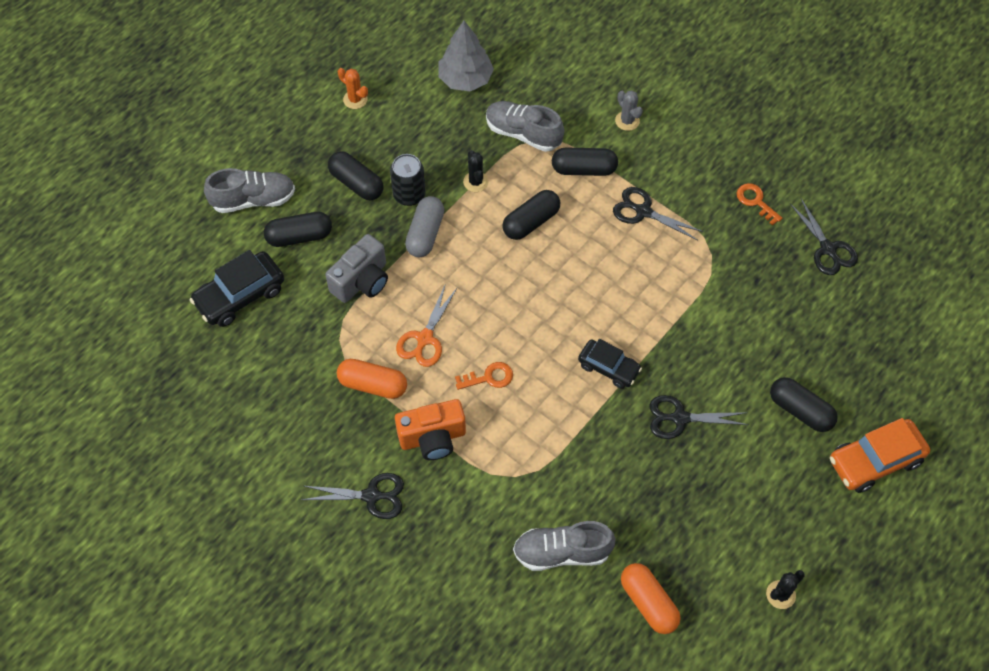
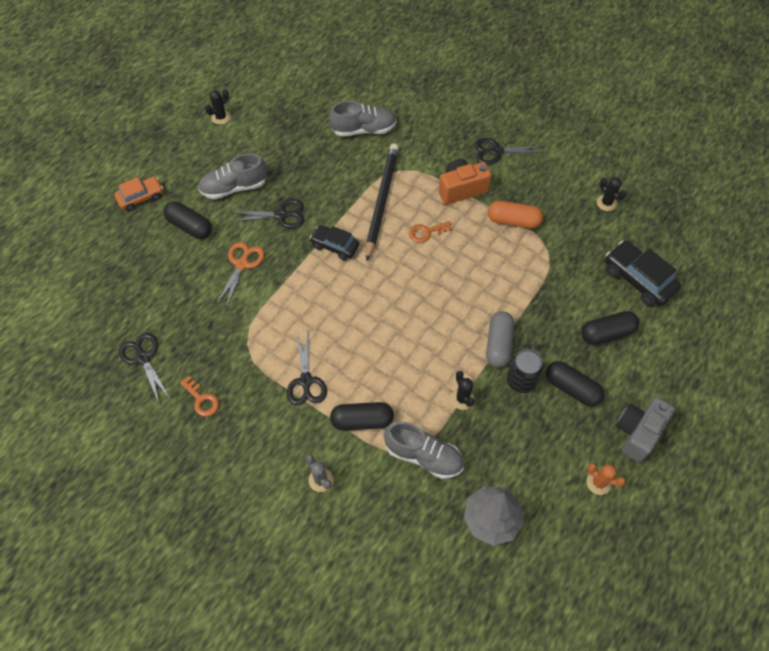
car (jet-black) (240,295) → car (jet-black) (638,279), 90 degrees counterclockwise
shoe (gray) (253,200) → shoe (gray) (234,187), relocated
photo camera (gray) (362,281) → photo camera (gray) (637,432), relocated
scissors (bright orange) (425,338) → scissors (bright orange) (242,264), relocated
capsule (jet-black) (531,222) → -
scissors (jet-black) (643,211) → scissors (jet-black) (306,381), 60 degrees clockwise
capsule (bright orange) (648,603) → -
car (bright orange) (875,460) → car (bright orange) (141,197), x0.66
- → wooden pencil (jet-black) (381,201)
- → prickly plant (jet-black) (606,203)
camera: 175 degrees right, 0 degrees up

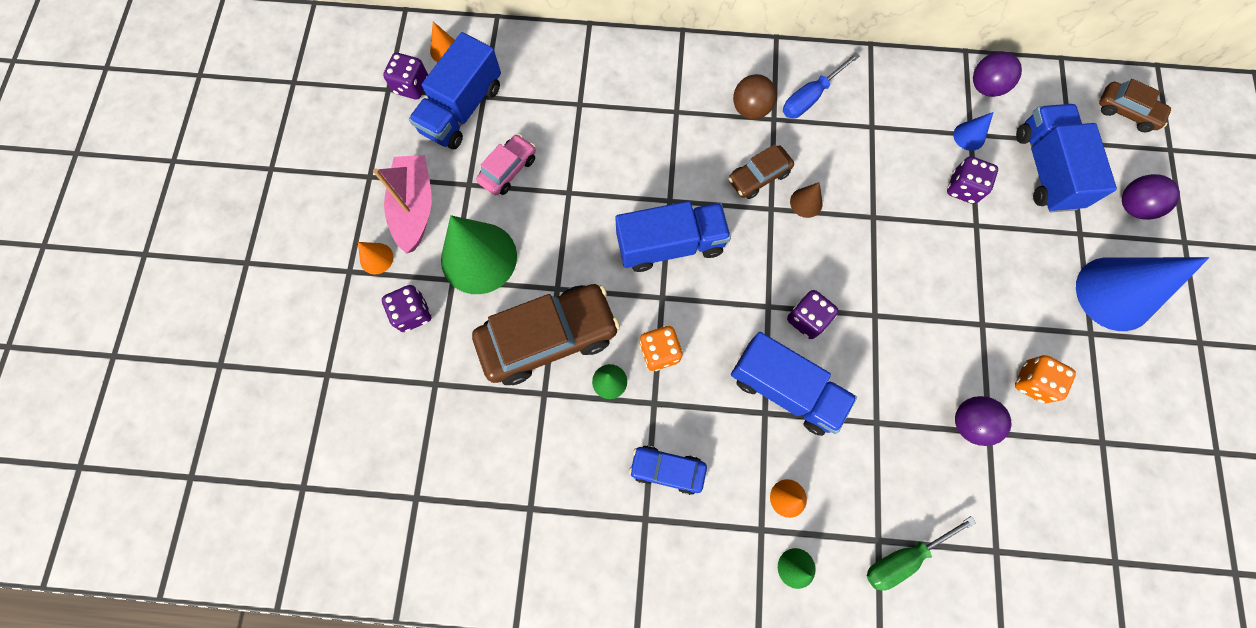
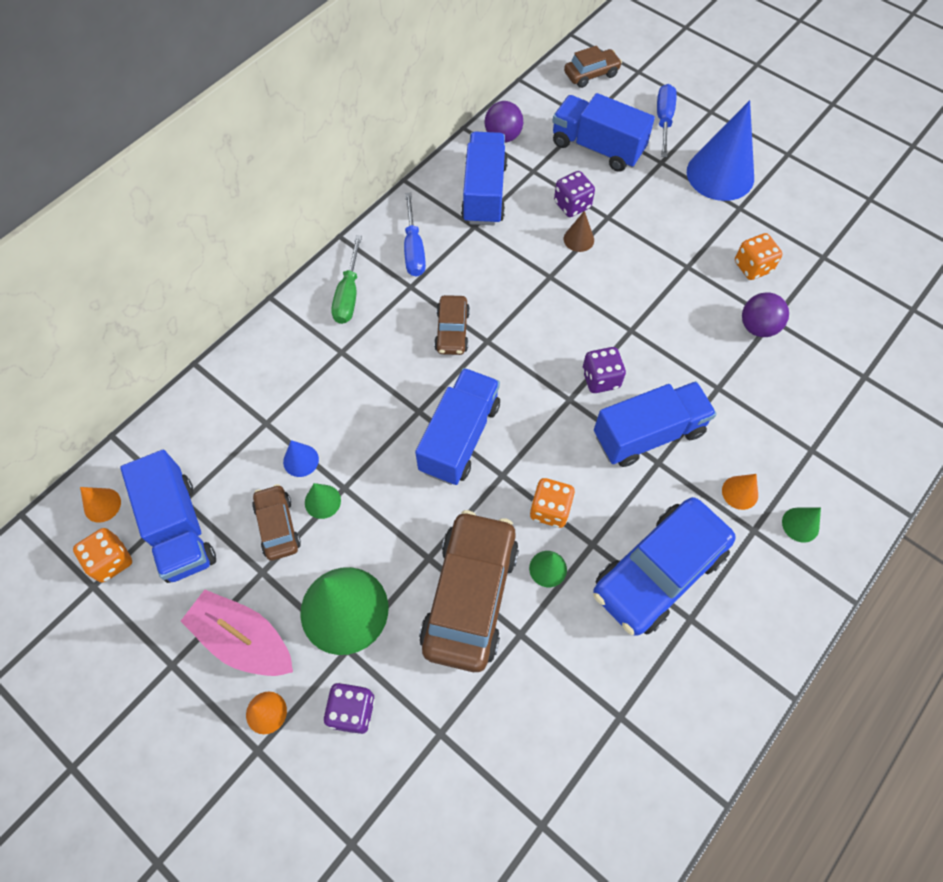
game die (purple) (412,86) → game die (bright orange) (111,561)
car (rosy) (508,170) → car (brown) (278,526)
car (royal blue) (667,469) → car (royal blue) (658,572), x1.95
ball (brown) (750,109) → -
cone (brown) (806,202) → cone (brown) (578,239), relocated
flat screwdriver (leaf-green) (903,557) → flat screwdriver (leaf-green) (348,294), relocated
cone (royal blue) (969,136) → cone (royal blue) (301,460), relocated
ball (purple) (1132,206) → flat screwdriver (royal blue) (663,120)
- → cone (leaf-green) (322,501)
- → truck (royal blue) (484,193)
camera: 55 degrees left, 10 degrees down

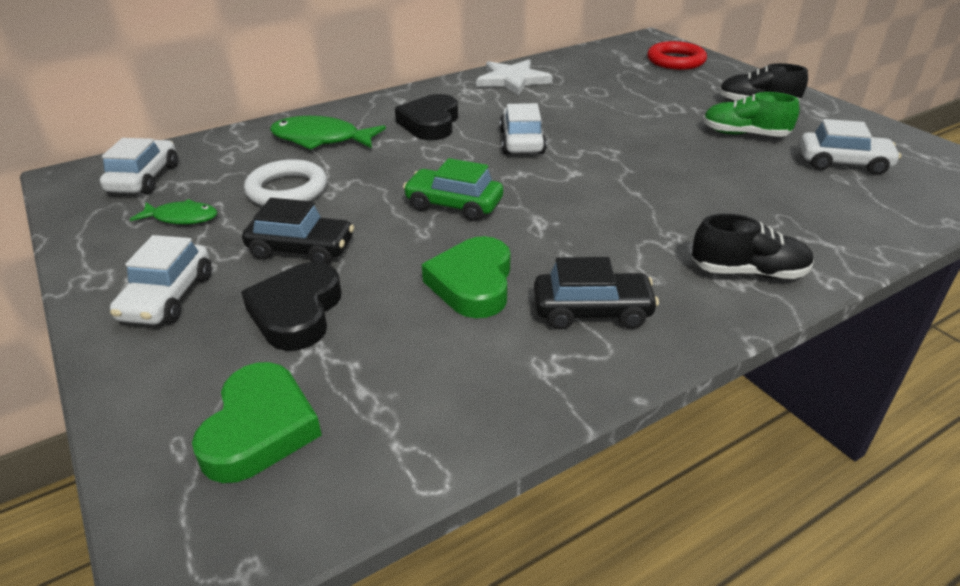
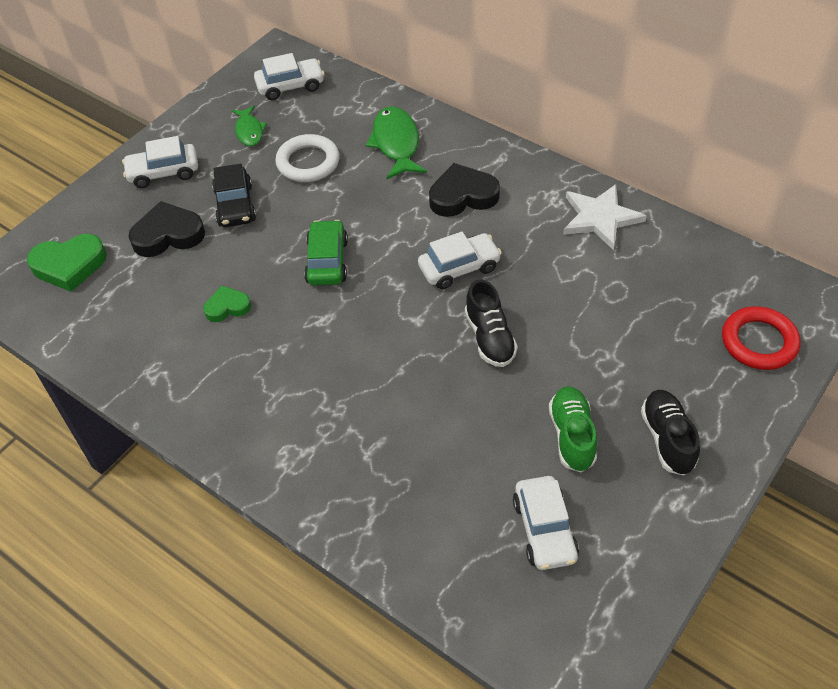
heart (leaf-green) (472,284) → heart (leaf-green) (227,307), x0.60
car (jet-black) (592,311) → -
shoe (jet-black) (748,272) → shoe (jet-black) (489,338), relocated
camera: 70 degrees right, 15 degrees up

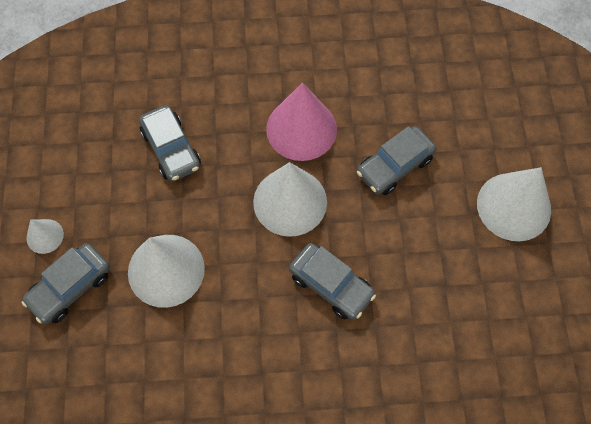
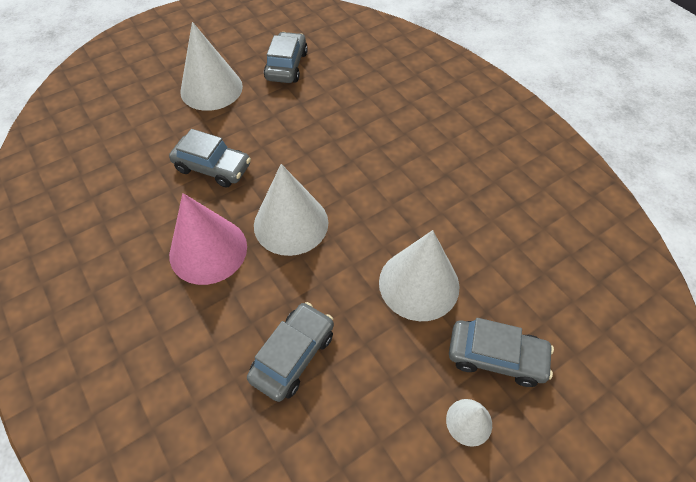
car (gray) (331,285) → car (gray) (286,66), relocated
camera: 120 degrees left, 10 degrees down

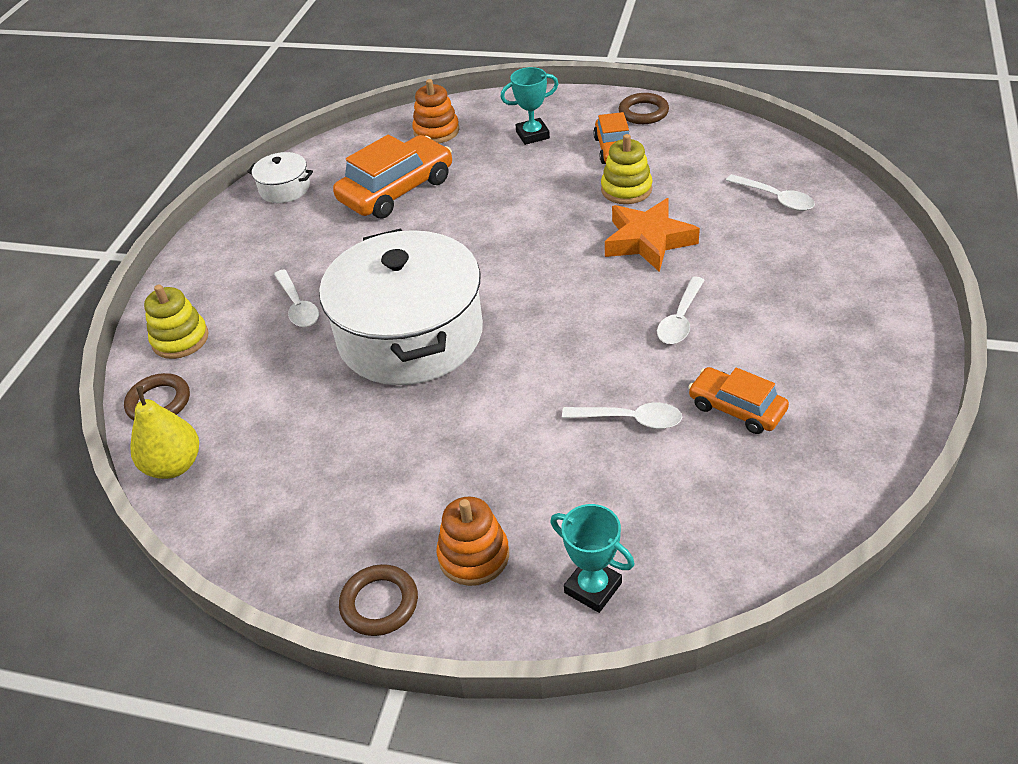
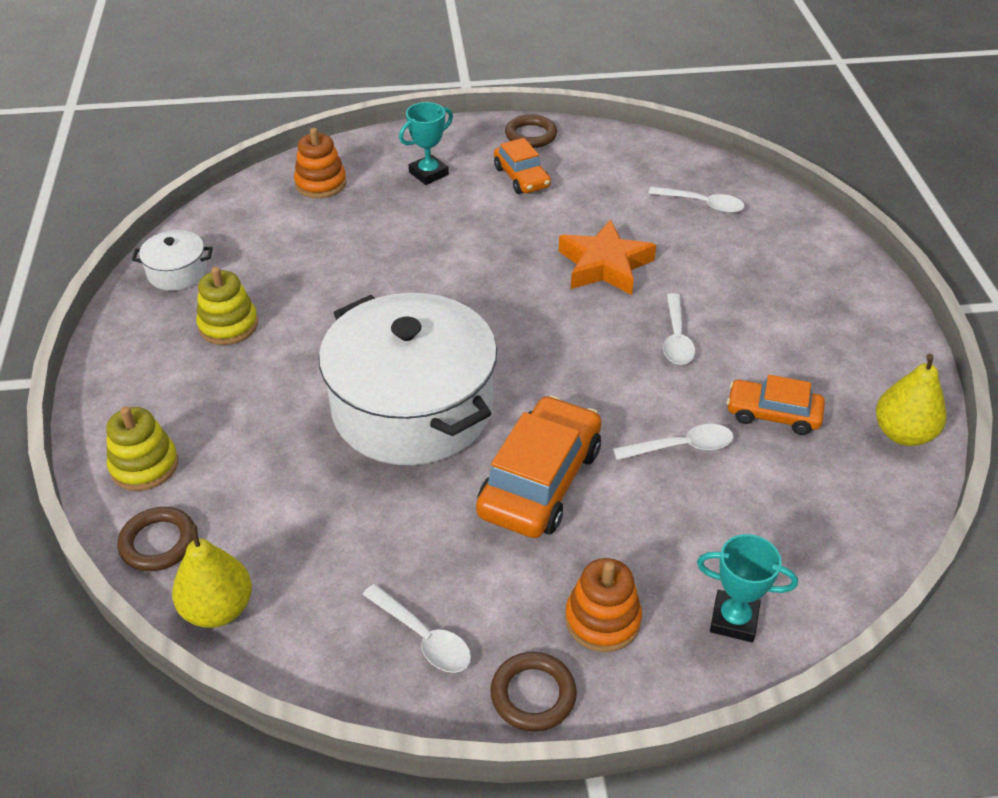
teaspoon (snow-white) (298,306) → teaspoon (snow-white) (423,637), relocated
car (bright orange) (396,190) → car (bright orange) (540,481), relocated
stacking toy (bright yellow) (626,189) → stacking toy (bright yellow) (228,325), relocated
- → pear (bright yellow) (903,433)
camera: 25 degrees left, 0 degrees up

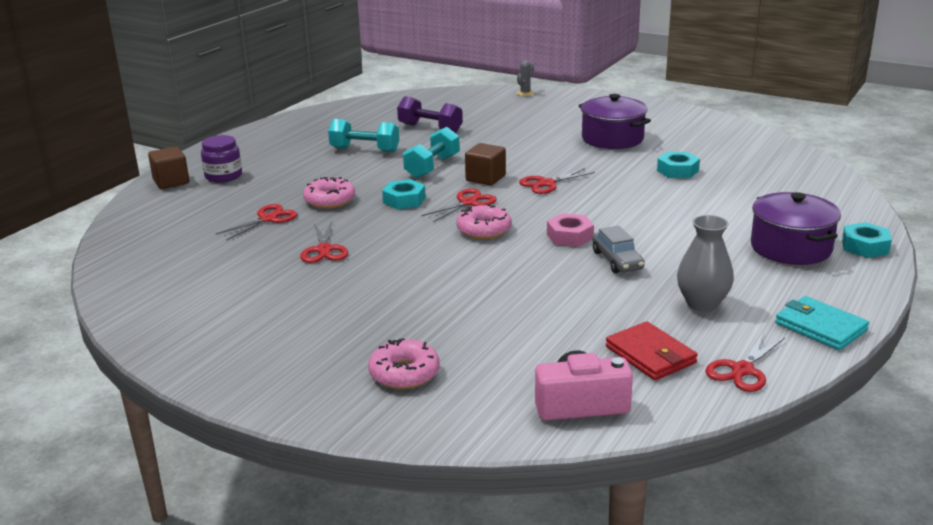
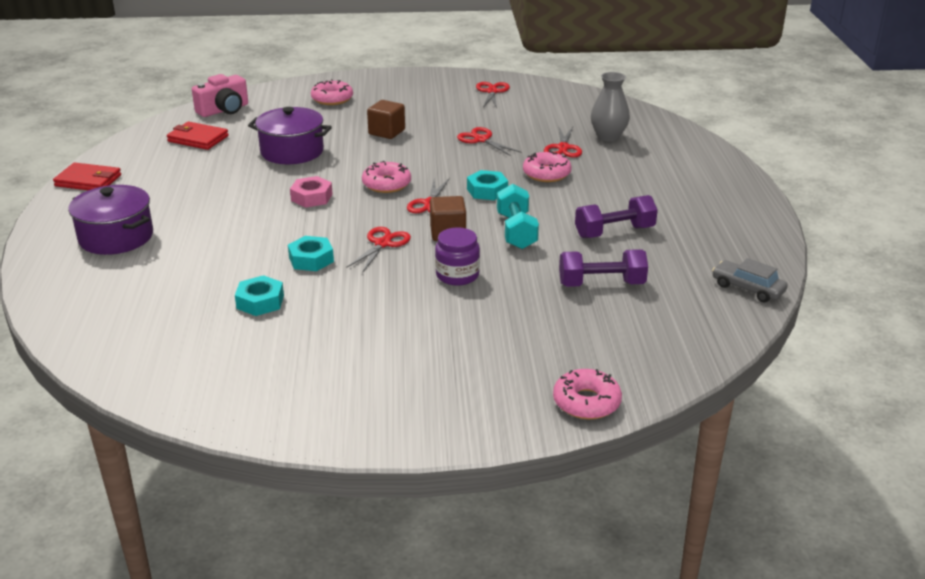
cube (brown) (171,181) → cube (brown) (386,132), relocated
preserve jar (purple) (223,176) → preserve jar (purple) (457,275), relocated
free weight (turquoise) (365,150) → free weight (purple) (614,232)
prickly plant (gray) (525,93) → doughnut (rosy) (586,402)
stockpot (purple) (612,138) → stockpot (purple) (292,151), relocated
car (gray) (617,260) → car (gray) (747,288), relocated
flower vase (gray) (702,304) → flower vase (gray) (608,137), relocated
scissors (crimson) (742,370) → scissors (crimson) (492,92), relocated
billfold (turquoise) (820,327) → billfold (crimson) (88,181)
nut (turquoise) (865,246) → nut (turquoise) (311,259), relocated
camera: 145 degrees right, 5 degrees up

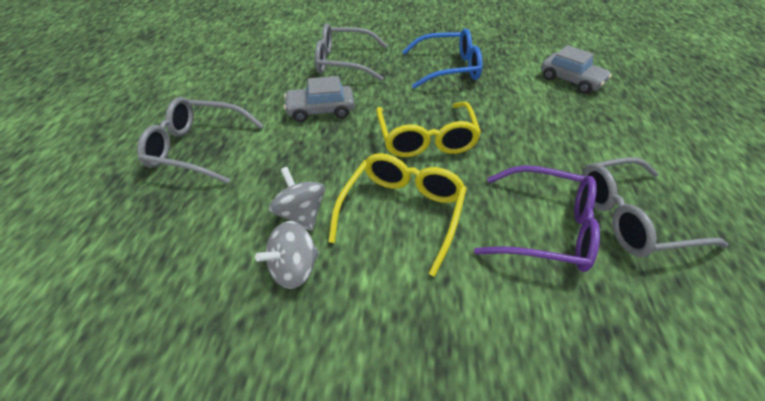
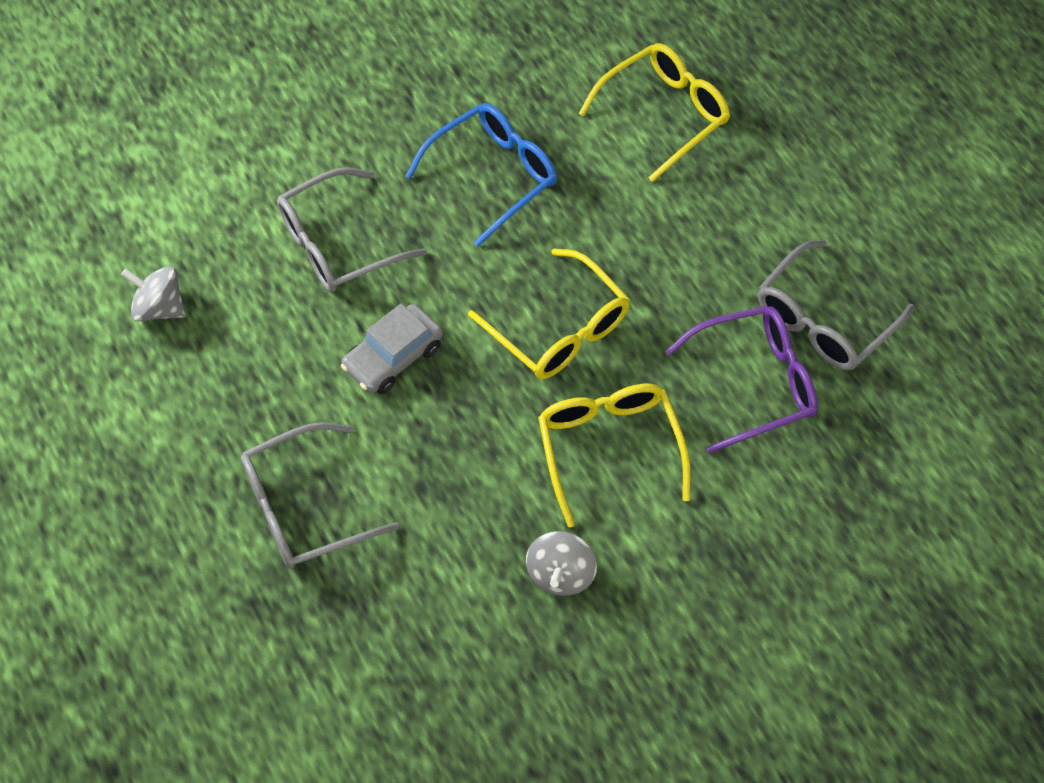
spinning top (gray) (301,214) → spinning top (gray) (160,307), relocated
car (gray) (571,80) → glasses (bright yellow) (664,114)
camera: 35 degrees left, 15 degrees up

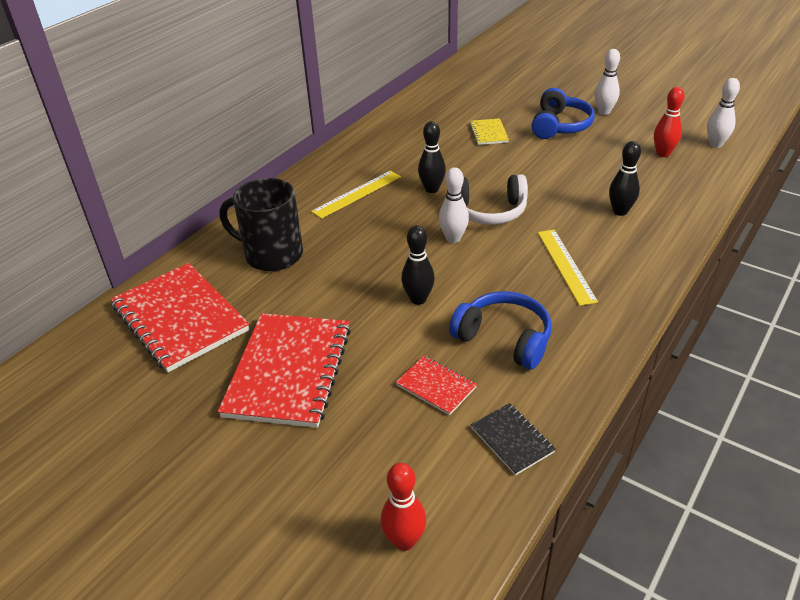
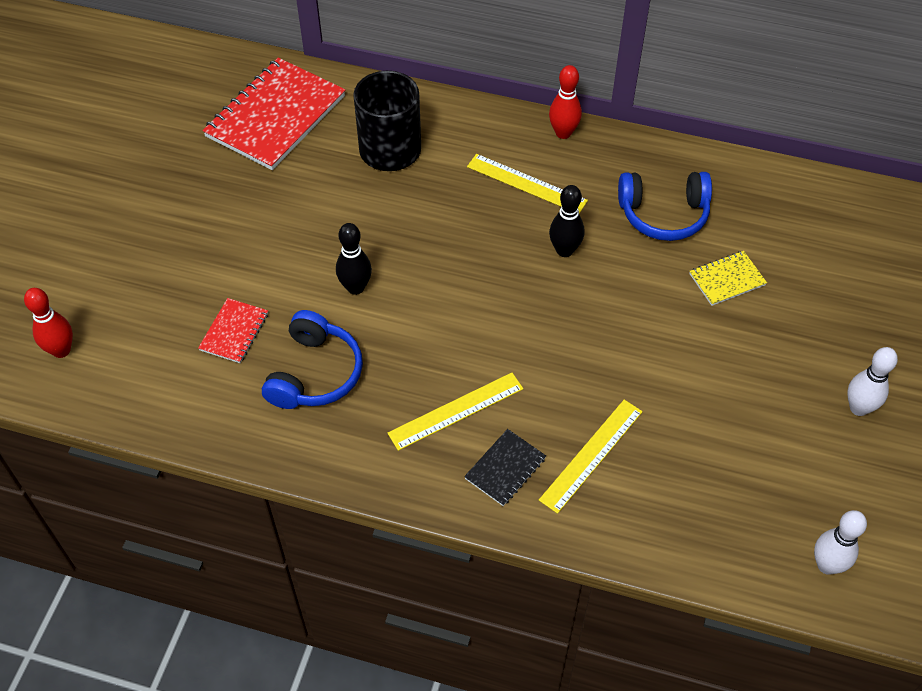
notebook (crimson) (289,371) → -
bowling pin (snow-white) (453,238) → -
over-ear headphones (snow-white) (489,211) → -
notebook (jet-black) (512,440) → notebook (jet-black) (505,468), relocated
over-ear headphones (royal blue) (559,126) → over-ear headphones (royal blue) (663,214), relocated
bowling pin (jet-black) (620,211) → ruler (bright yellow) (591,455)
bowling pin (crimson) (663,153) → bowling pin (crimson) (563,133), relocated
camera: 70 degrees right, 15 degrees up

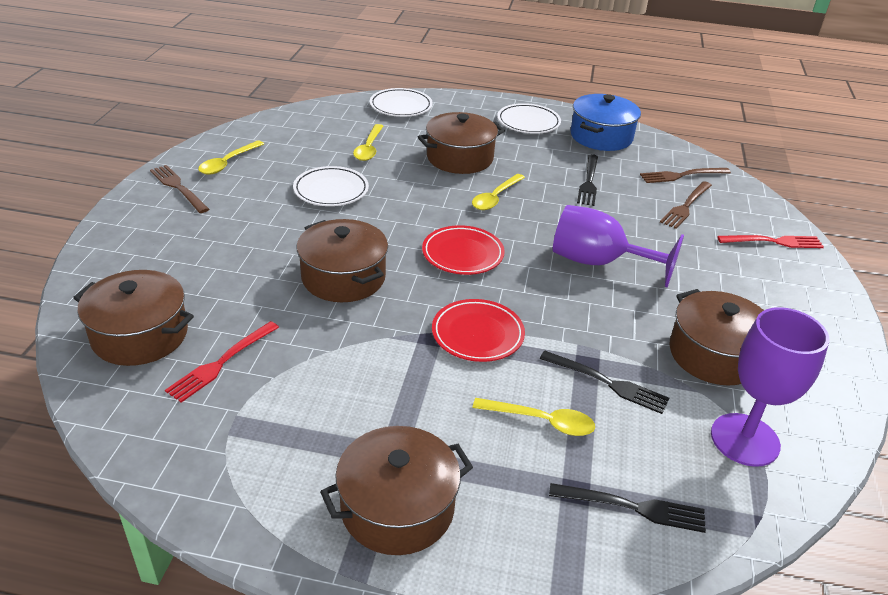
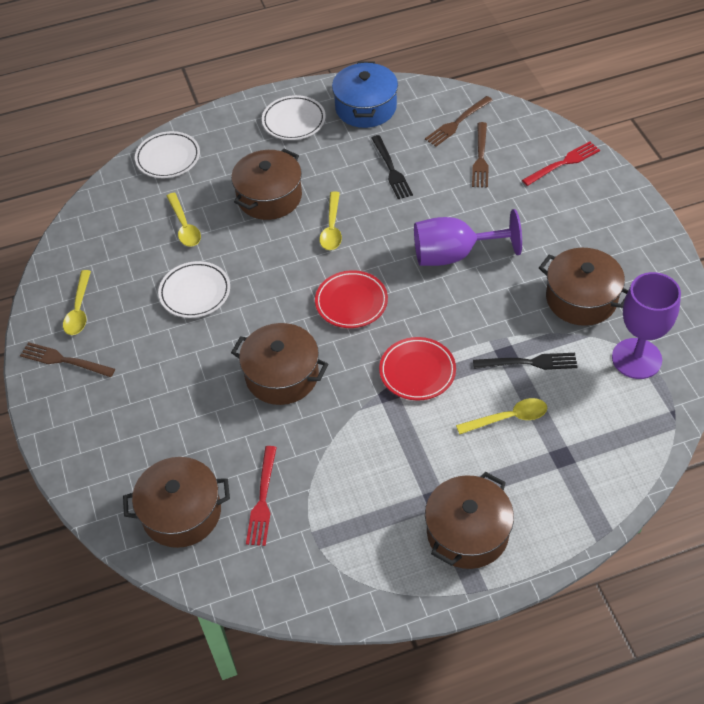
table fork (jet-black) (633,507) → -
camera: 25 degrees left, 15 degrees up

